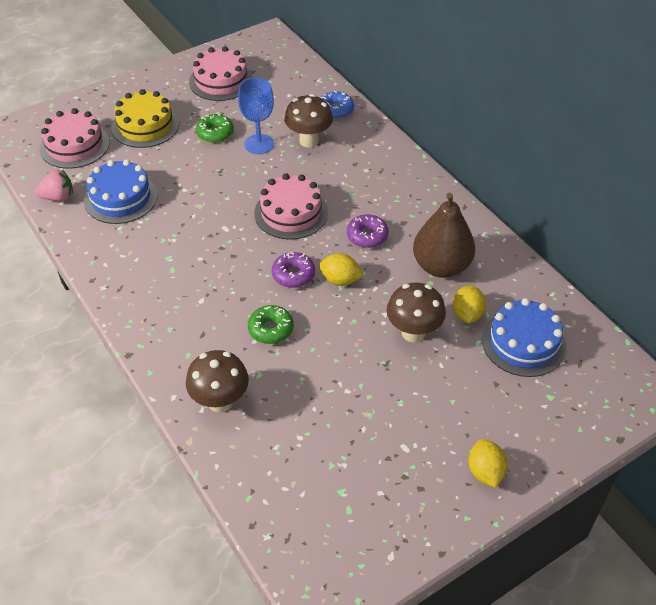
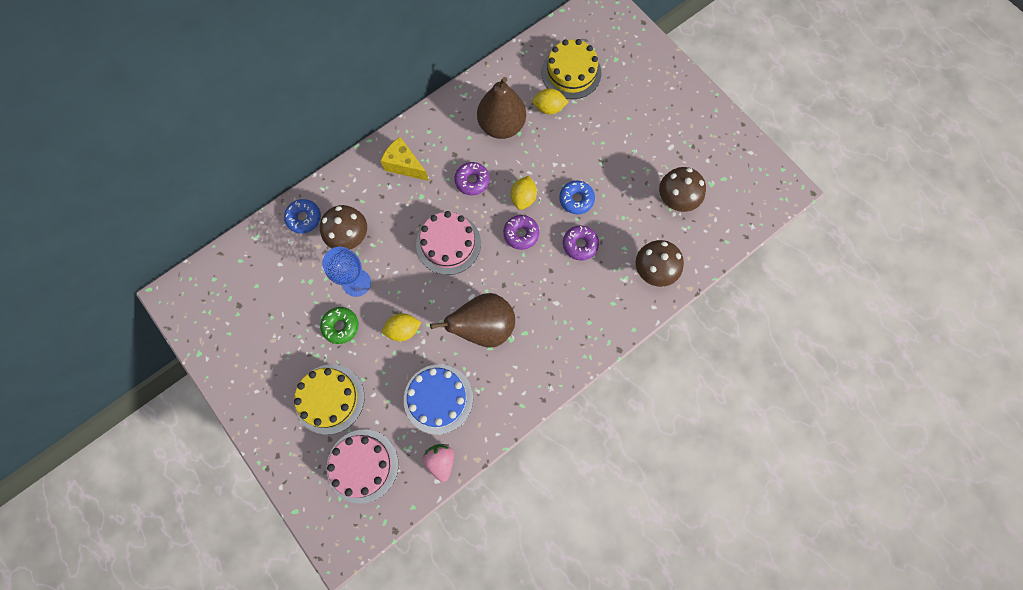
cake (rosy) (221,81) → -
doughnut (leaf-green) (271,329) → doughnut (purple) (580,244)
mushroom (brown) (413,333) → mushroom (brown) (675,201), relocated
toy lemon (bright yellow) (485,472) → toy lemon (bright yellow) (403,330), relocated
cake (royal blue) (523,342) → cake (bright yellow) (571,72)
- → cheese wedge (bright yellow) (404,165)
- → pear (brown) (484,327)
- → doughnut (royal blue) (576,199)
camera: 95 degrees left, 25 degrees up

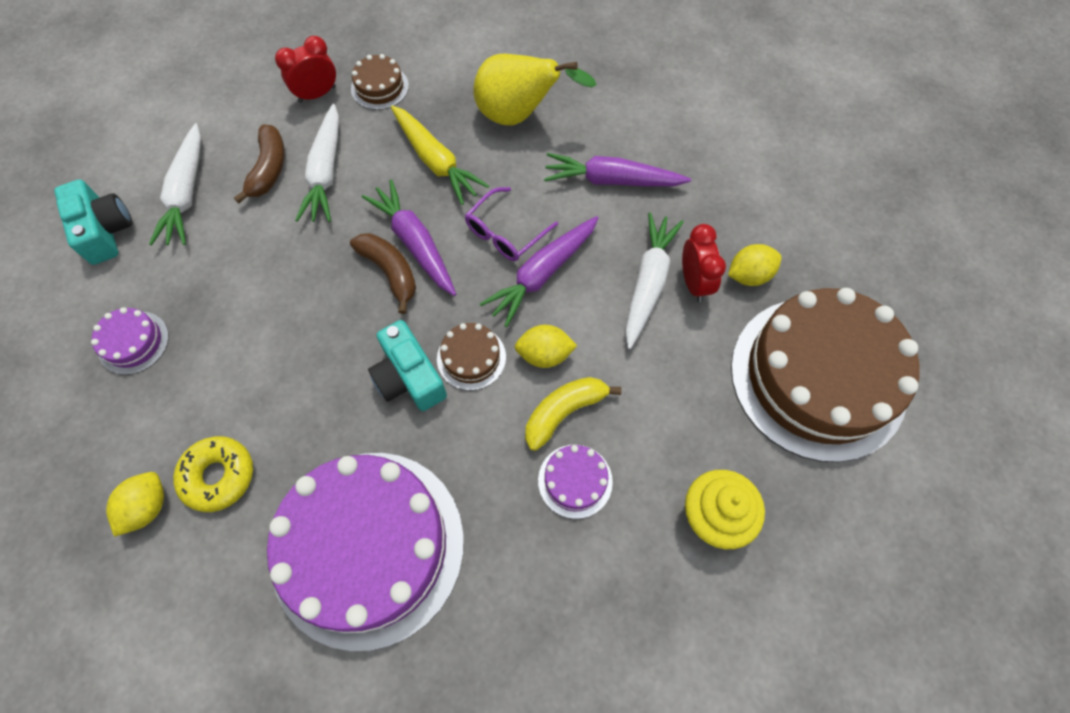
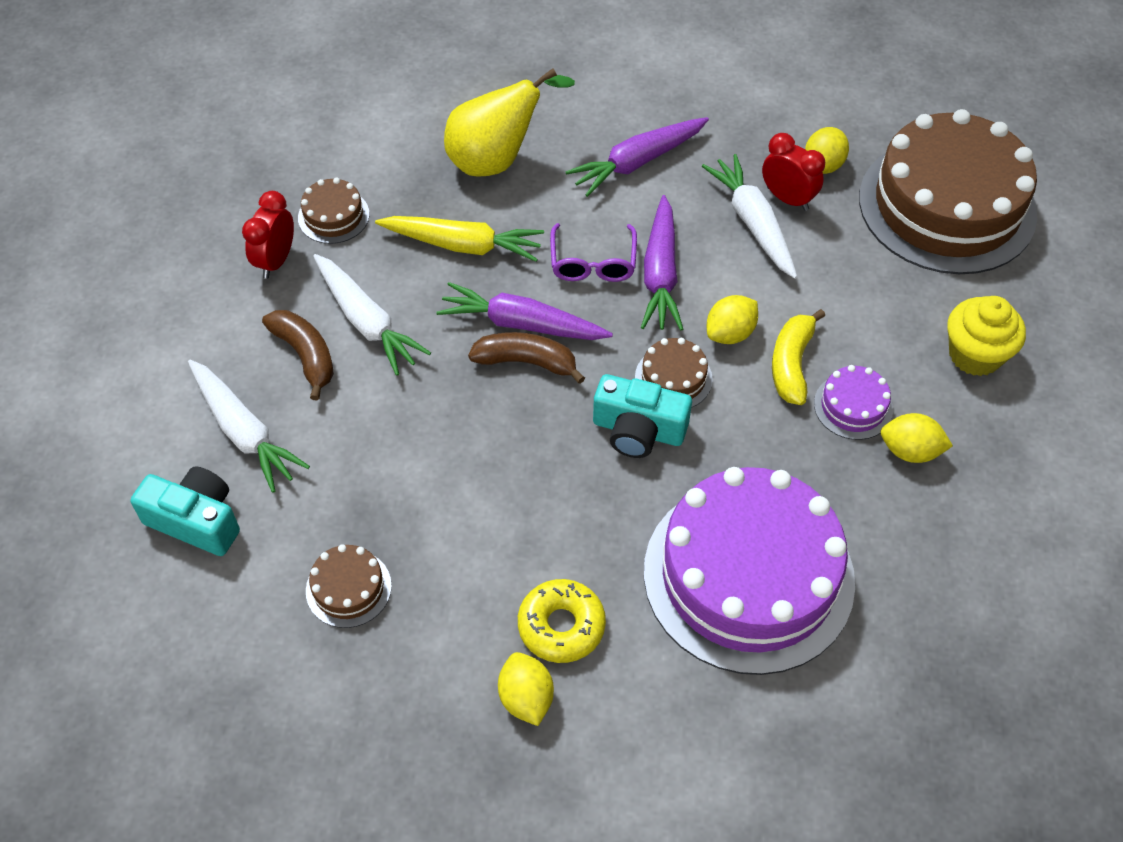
cake (purple) (133,342) → cake (brown) (348,588)
- → toy lemon (bright yellow) (910,451)
camera: 40 degrees left, 10 degrees down

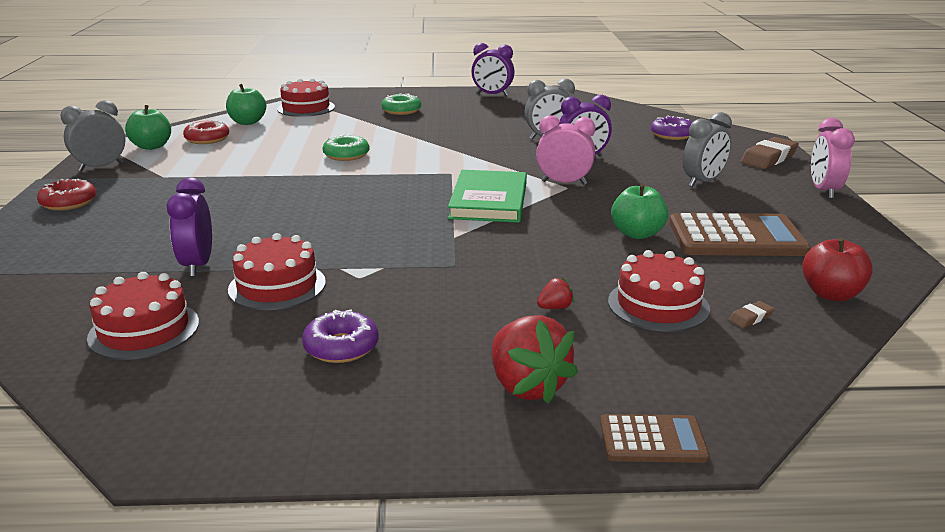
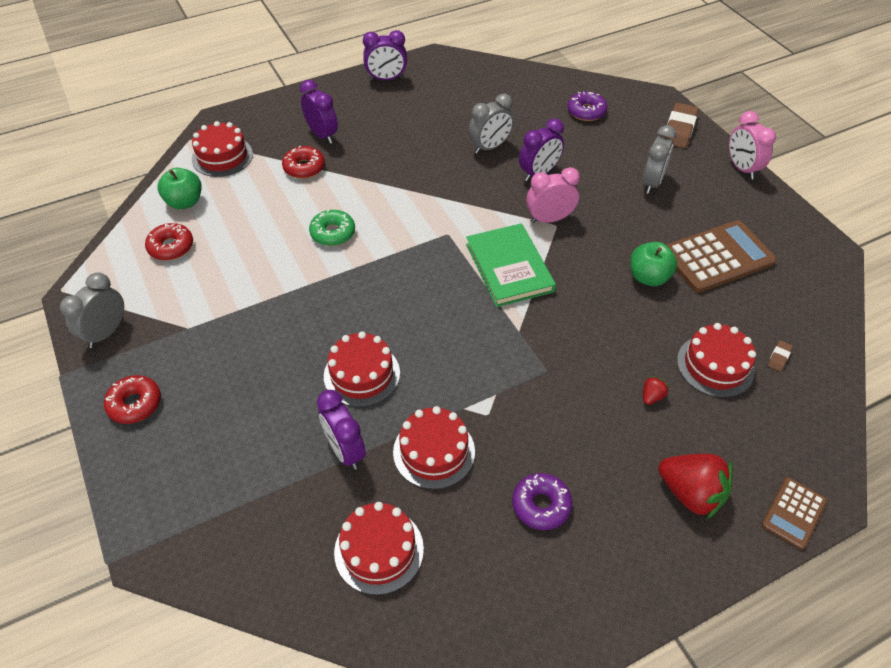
apple (leaf-green) (152,146) → -
doughnut (leaf-green) (401,111) → alarm clock (purple) (322,135)
calculator (brown) (652,440) → calculator (brown) (793,513), 150 degrees clockwise
apple (crimson) (831,294) → -
- → doughnut (crimson) (304,167)
- → cake (crimson) (362,374)
camera: 25 degrees left, 25 degrees up

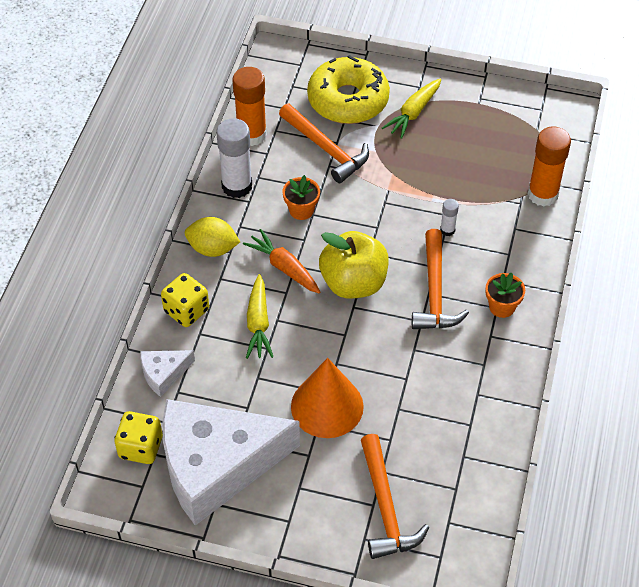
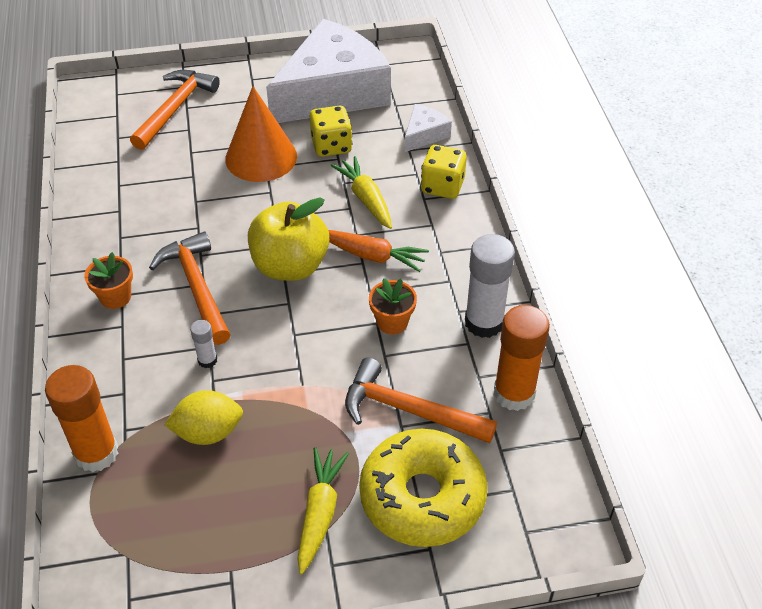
game die (bright yellow) (140,447) → game die (bright yellow) (331,146), relocated
toy lemon (bright yellow) (212,249) → toy lemon (bright yellow) (208,432), relocated
hammer (bright orange) (385,507) → hammer (bright orange) (175,109), 60 degrees clockwise
camera: 155 degrees right, 5 degrees down

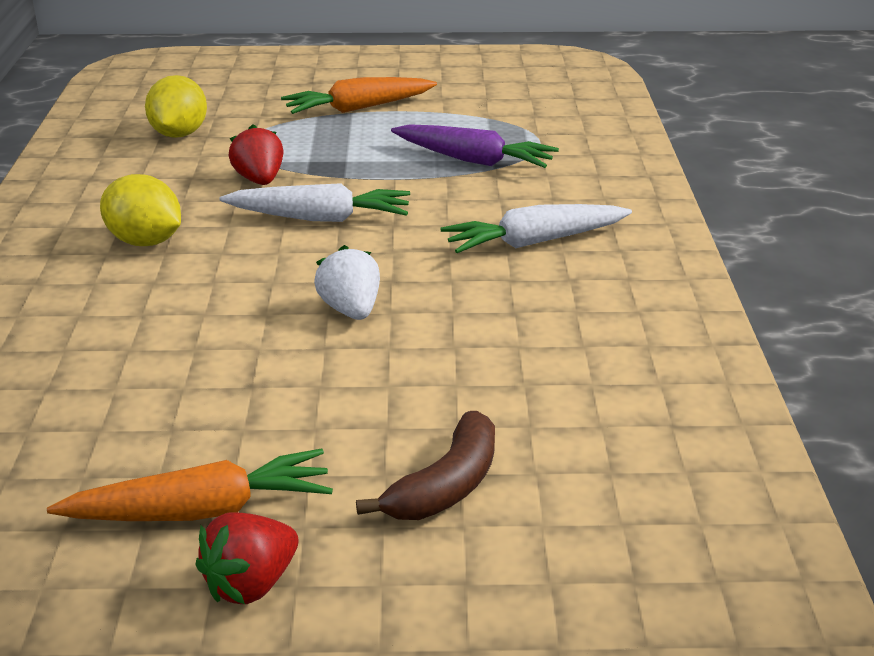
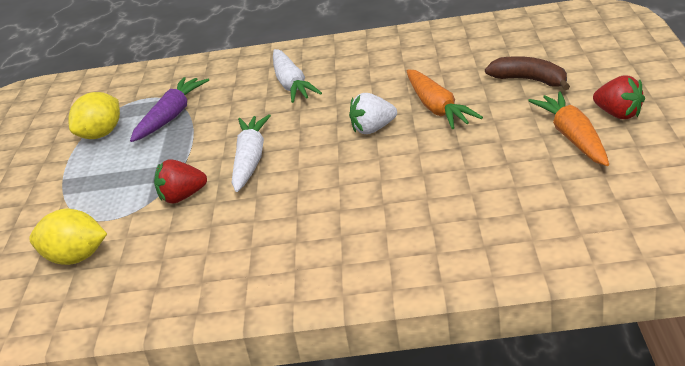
toy lemon (bright yellow) (145,241) → toy lemon (bright yellow) (101,134), relocated
root vegetable (bright orange) (358,108) → root vegetable (bright orange) (437,108), relocated
camera: 85 degrees left, 0 degrees up

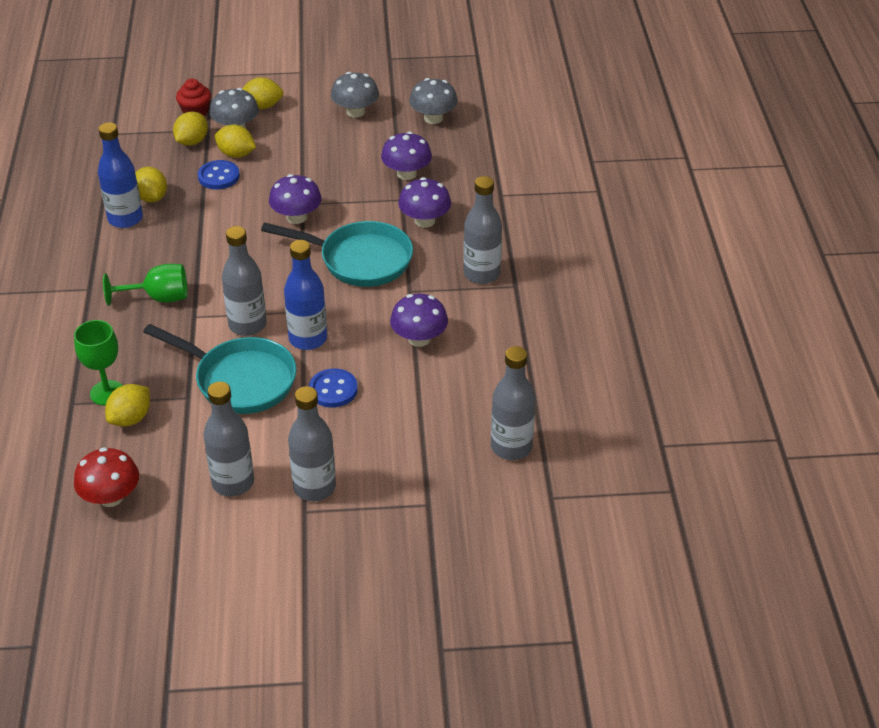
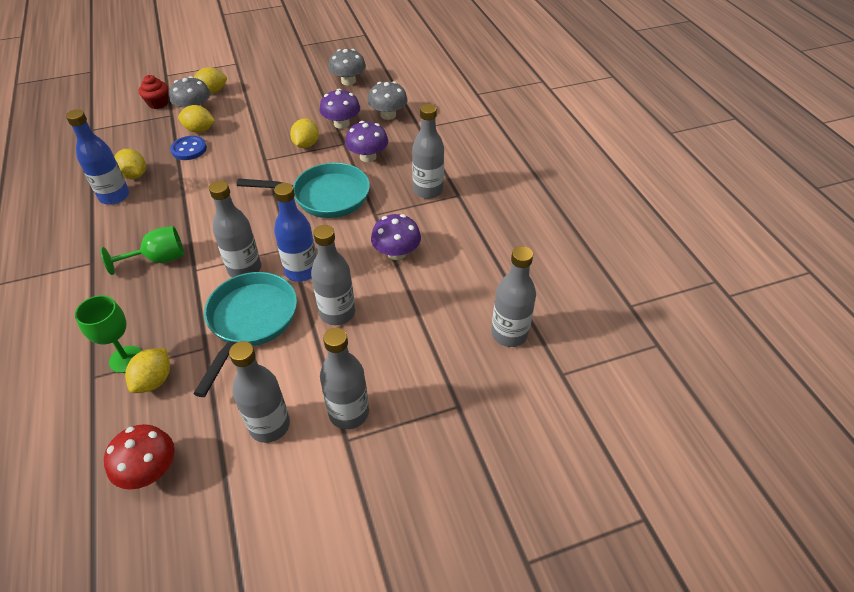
pan (turquoise) (240,380) → pan (turquoise) (250,321), 90 degrees counterclockwise
toy lemon (bright yellow) (192,142) → toy lemon (bright yellow) (306,144), relocated
mushroom (purple) (296,217) → -
button (royal blue) (333,390) → drink bottle (gray) (337,313)
mushroom (gray) (355,112) → mushroom (gray) (388,115), relocated
camera: 15 degrees left, 5 degrees up

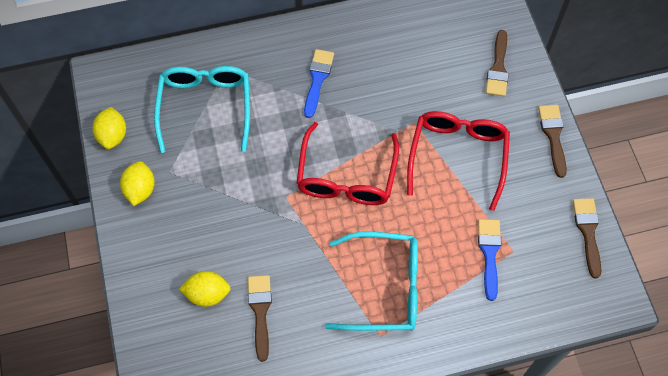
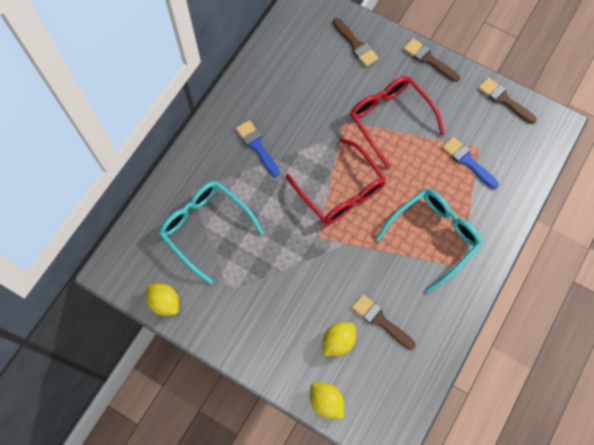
toy lemon (bright yellow) (140,190) → toy lemon (bright yellow) (326,402), relocated
camera: 45 degrees left, 5 degrees up

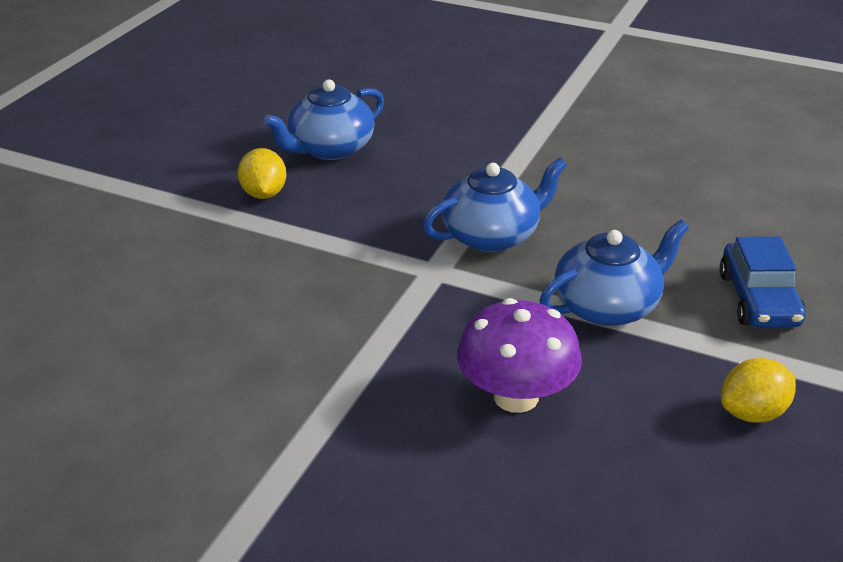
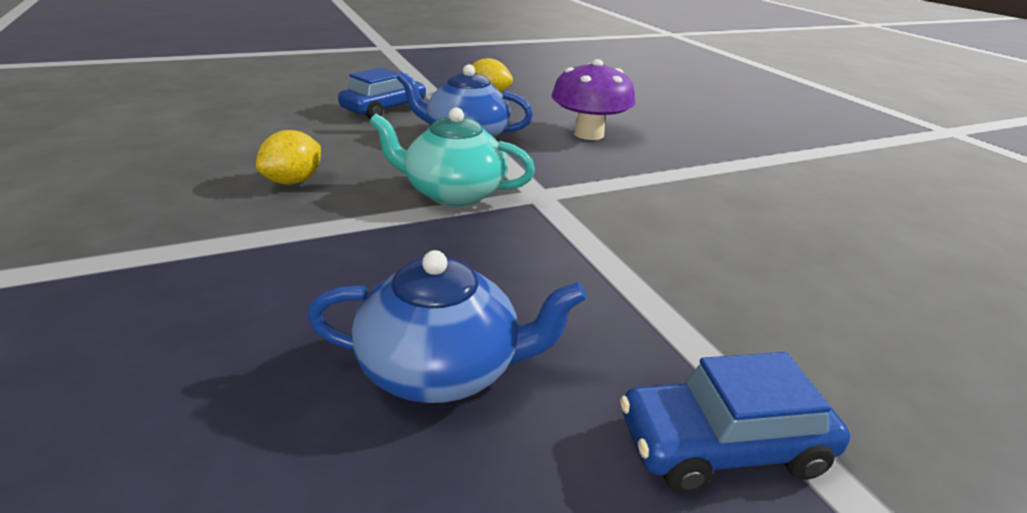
toy lemon (bright yellow) (264,194) → toy lemon (bright yellow) (293,181), relocated
china teapot (royal blue) (492,235) → china teapot (turquoise) (453,193)
- → car (royal blue) (723,445)
camera: 140 degrees left, 5 degrees down

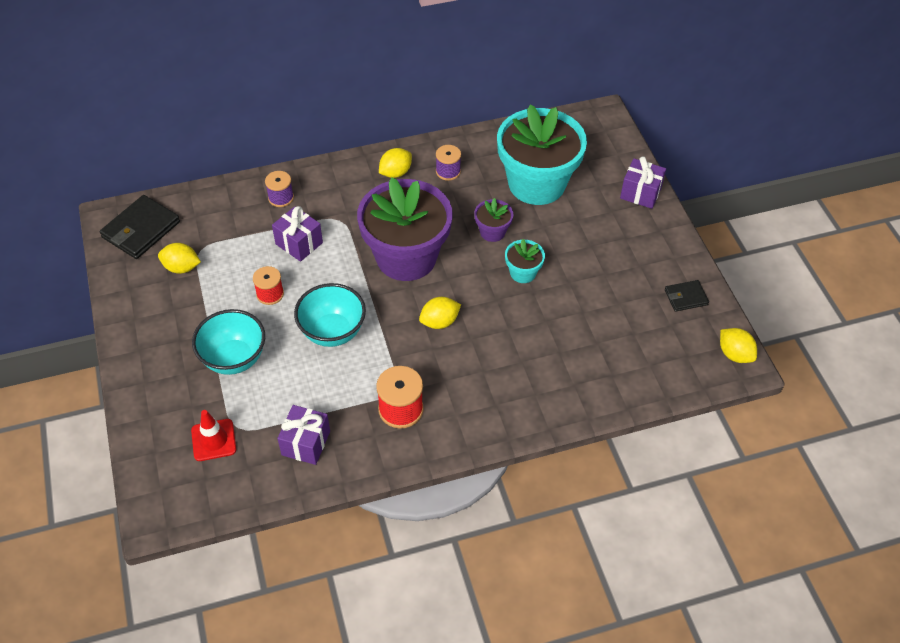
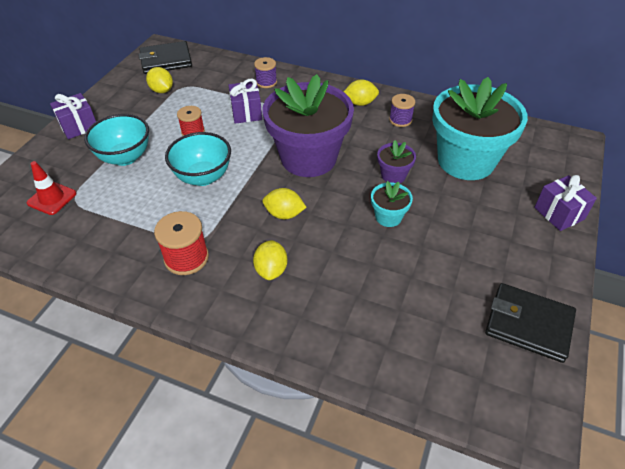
present (purple) (306,443) → present (purple) (79,126), relocated
billfold (jet-black) (686,297) → billfold (jet-black) (528,324), x1.79
toy lemon (bright yellow) (734,354) → toy lemon (bright yellow) (271,270), relocated
camera: 40 degrees right, 5 degrees down

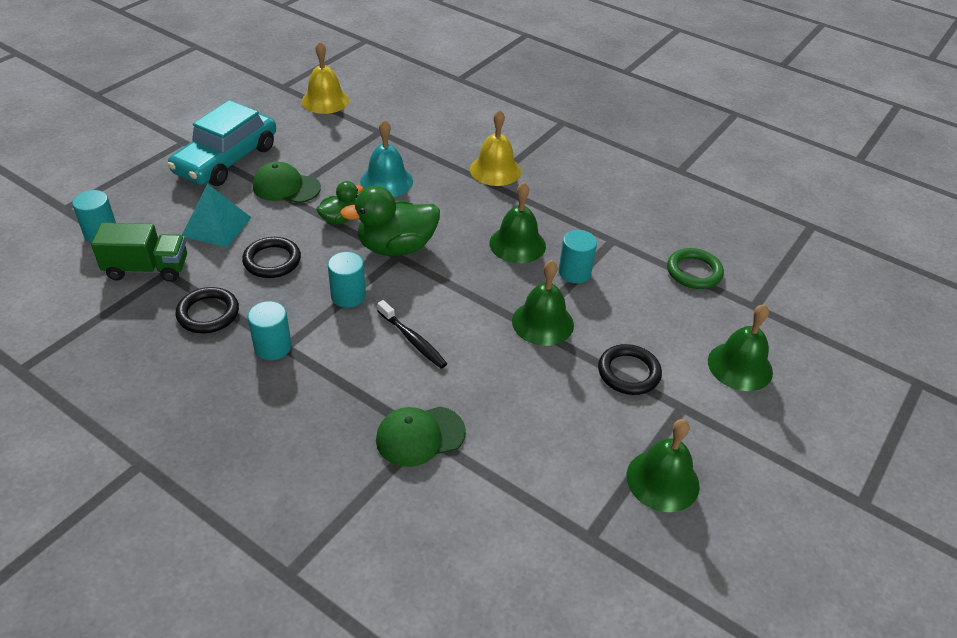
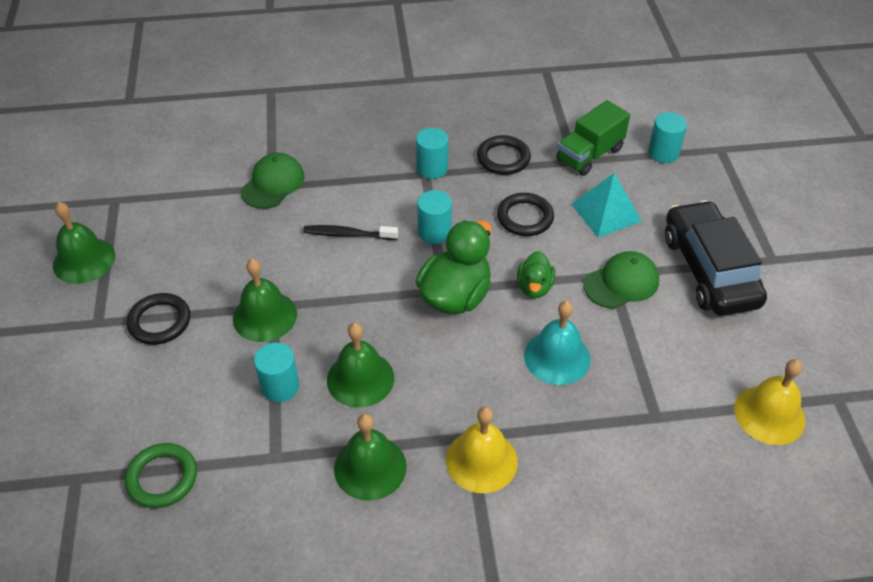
car (turquoise) (226,160) → car (jet-black) (709,270)
school bell (leaf-green) (740,366) → school bell (leaf-green) (370,467), relocated
camera: 140 degrees right, 5 degrees up

